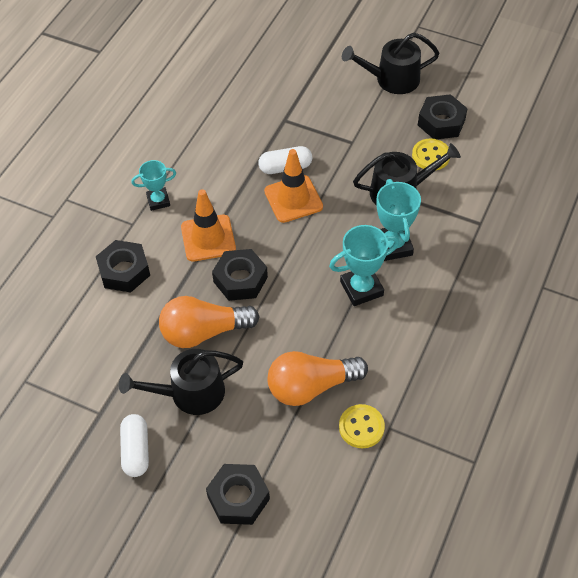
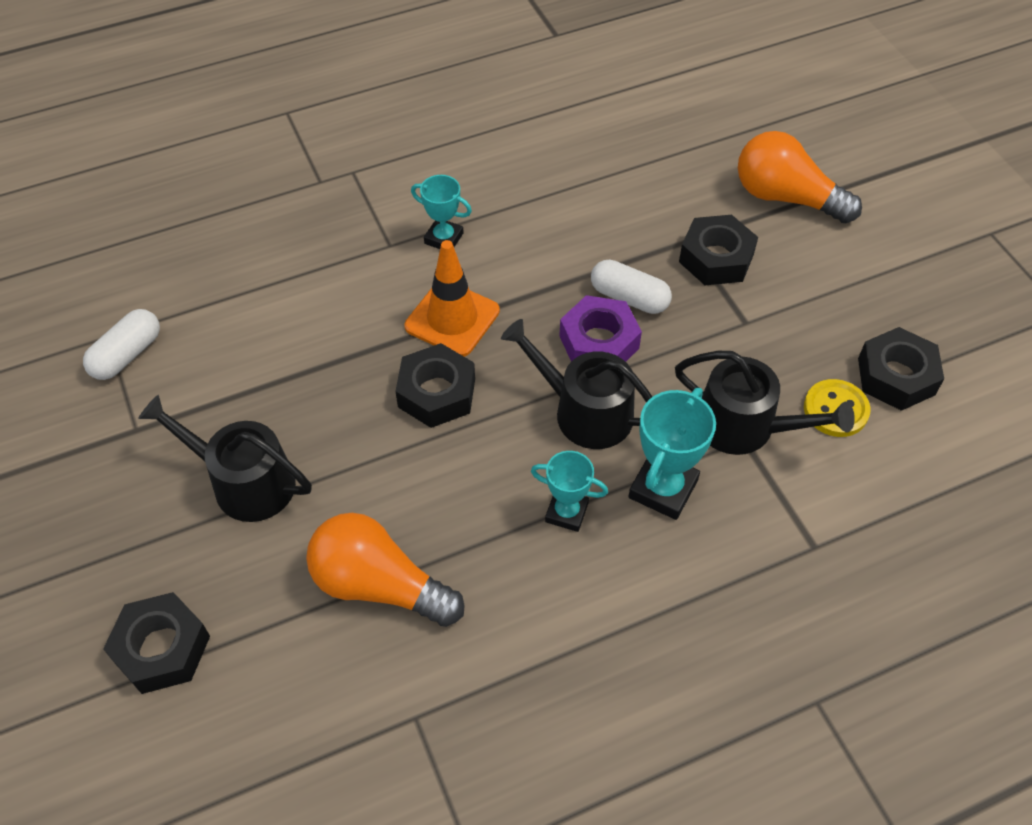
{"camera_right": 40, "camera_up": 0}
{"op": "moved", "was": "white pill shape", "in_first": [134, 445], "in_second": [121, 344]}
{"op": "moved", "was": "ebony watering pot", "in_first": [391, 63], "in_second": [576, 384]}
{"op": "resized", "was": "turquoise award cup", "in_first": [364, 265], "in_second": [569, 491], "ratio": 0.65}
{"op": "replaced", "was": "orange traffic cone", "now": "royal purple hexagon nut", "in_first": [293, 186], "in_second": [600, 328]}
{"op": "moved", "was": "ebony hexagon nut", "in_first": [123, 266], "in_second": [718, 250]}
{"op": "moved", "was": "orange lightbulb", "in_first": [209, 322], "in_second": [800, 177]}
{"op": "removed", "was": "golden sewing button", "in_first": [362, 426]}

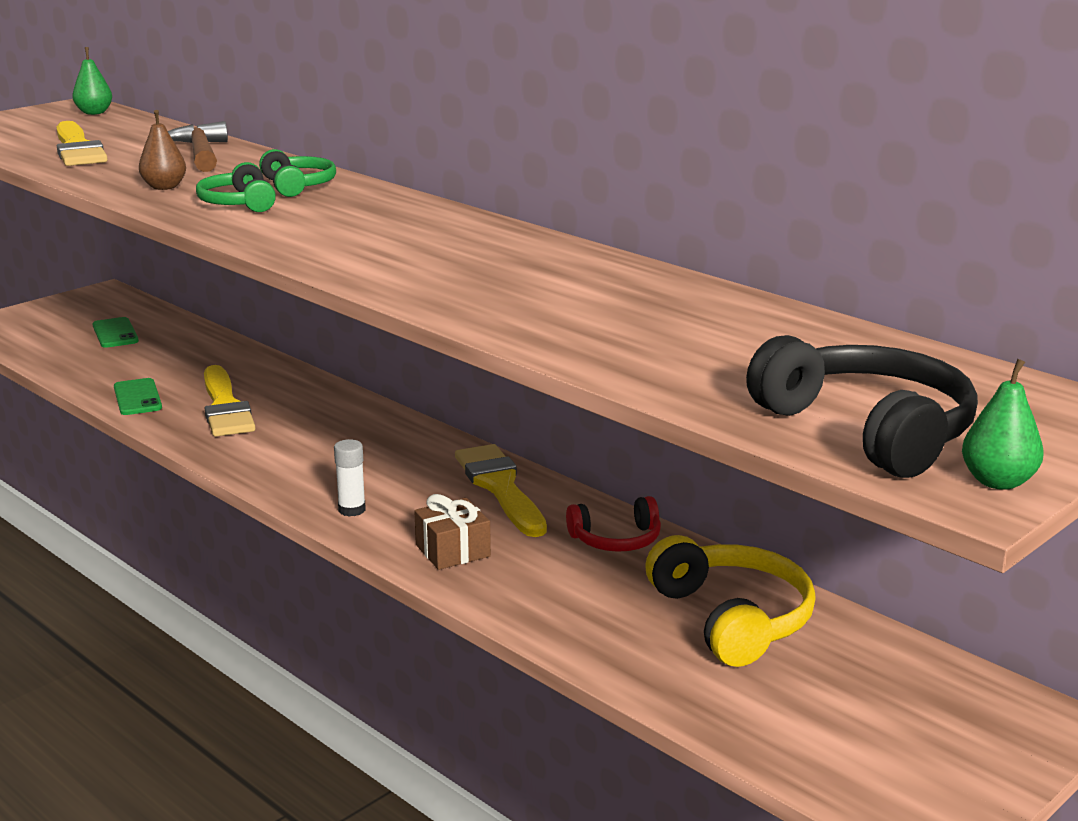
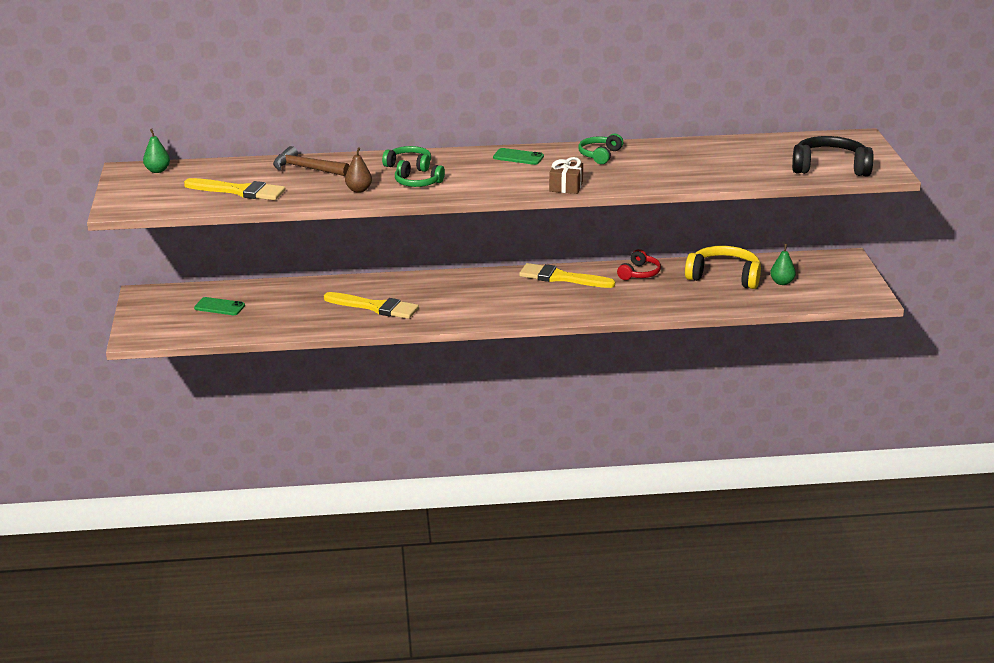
{"camera_right": -50, "camera_up": 5}
{"op": "moved", "was": "leaf-green phone", "in_first": [138, 396], "in_second": [518, 156]}
{"op": "moved", "was": "russet wrapped gift", "in_first": [452, 532], "in_second": [566, 175]}
{"op": "added", "now": "leaf-green headset", "in_second": [600, 149]}
{"op": "moved", "was": "leaf-green pear fruit", "in_first": [1003, 424], "in_second": [783, 264]}
{"op": "removed", "was": "white glue stick", "in_first": [350, 478]}

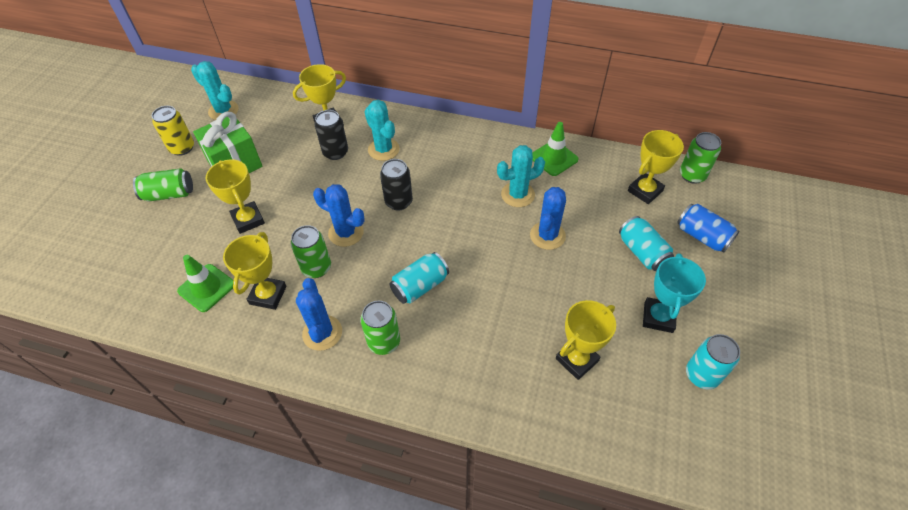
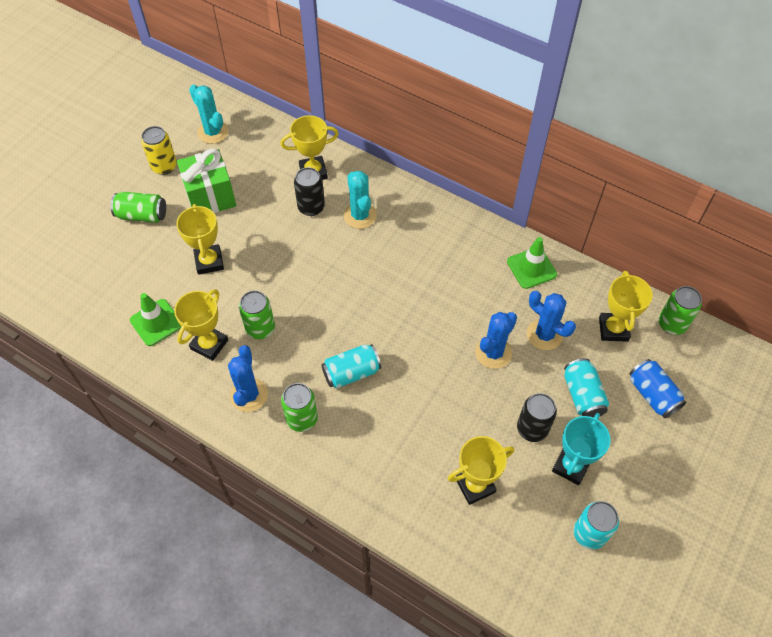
{"camera_right": 15, "camera_up": 5}
{"op": "moved", "was": "ebony tin", "in_first": [396, 185], "in_second": [537, 417]}
{"op": "moved", "was": "cobalt prickly plant", "in_first": [339, 215], "in_second": [551, 320]}
{"op": "turned", "was": "golden award cup", "in_first": [656, 167], "in_second": [626, 306], "clockwise": -60}
{"op": "removed", "was": "turquoise prickly plant", "in_first": [521, 176]}

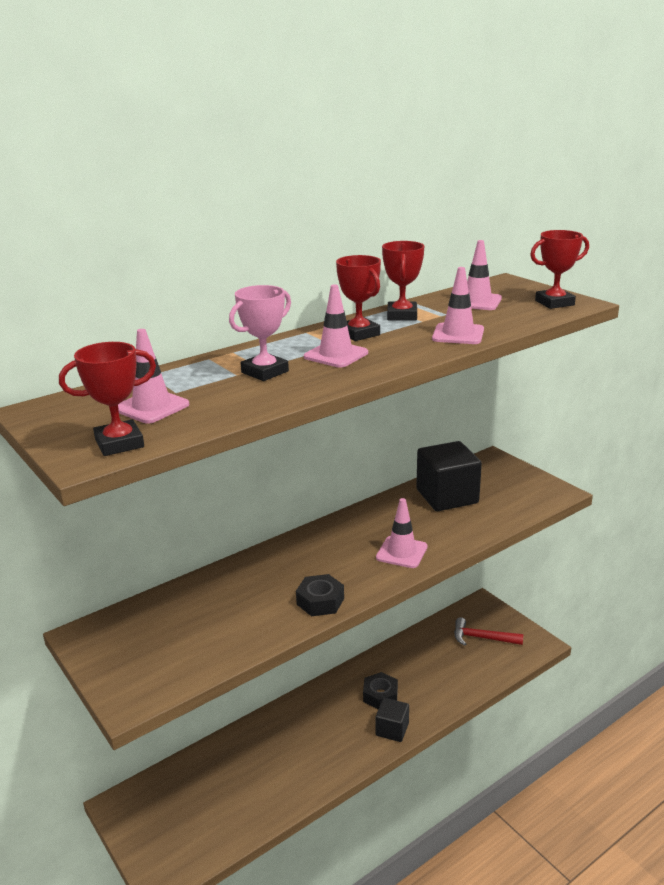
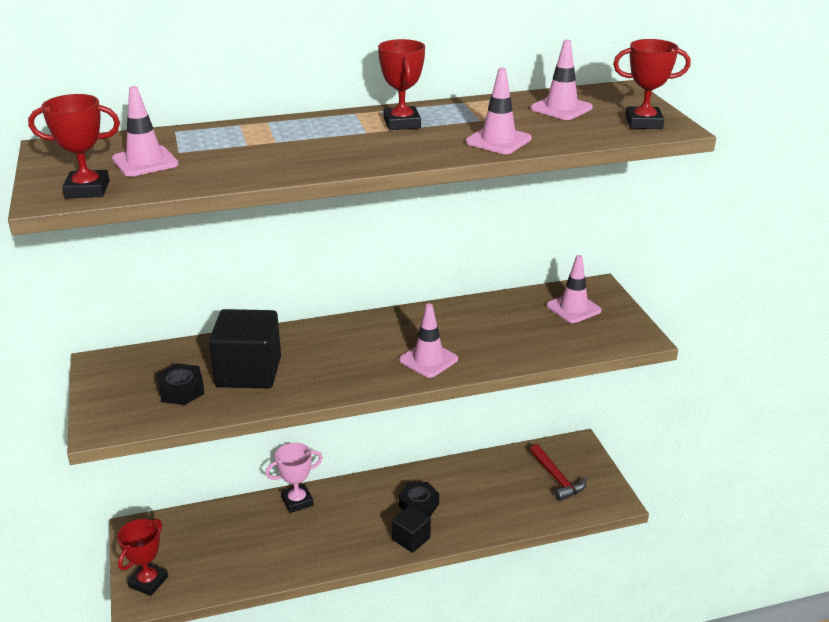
{"camera_right": 20, "camera_up": 5}
{"op": "moved", "was": "crimson award cup", "in_first": [403, 280], "in_second": [142, 557]}
{"op": "moved", "was": "ebony hexagon nut", "in_first": [320, 595], "in_second": [181, 384]}
{"op": "moved", "was": "ebony cube", "in_first": [449, 476], "in_second": [245, 349]}
{"op": "moved", "was": "rose-pink award cup", "in_first": [260, 333], "in_second": [294, 478]}
{"op": "turned", "was": "crimson hammer", "in_first": [488, 631], "in_second": [558, 472], "clockwise": -150}
{"op": "moved", "was": "rose-pink traffic cone", "in_first": [336, 326], "in_second": [574, 289]}

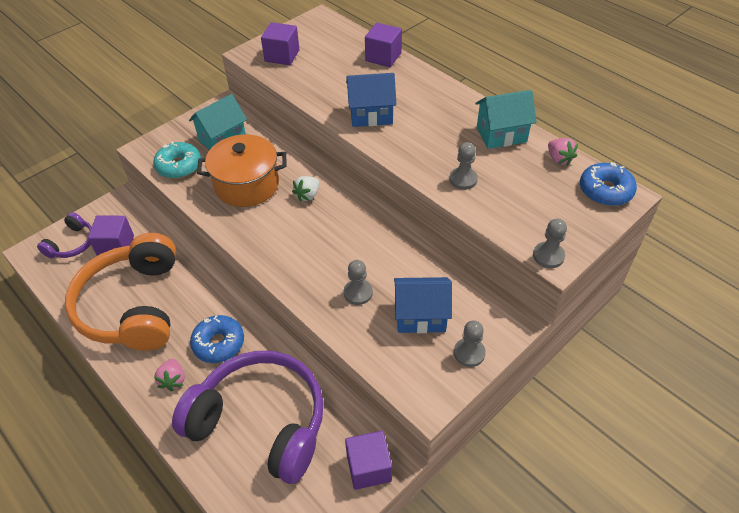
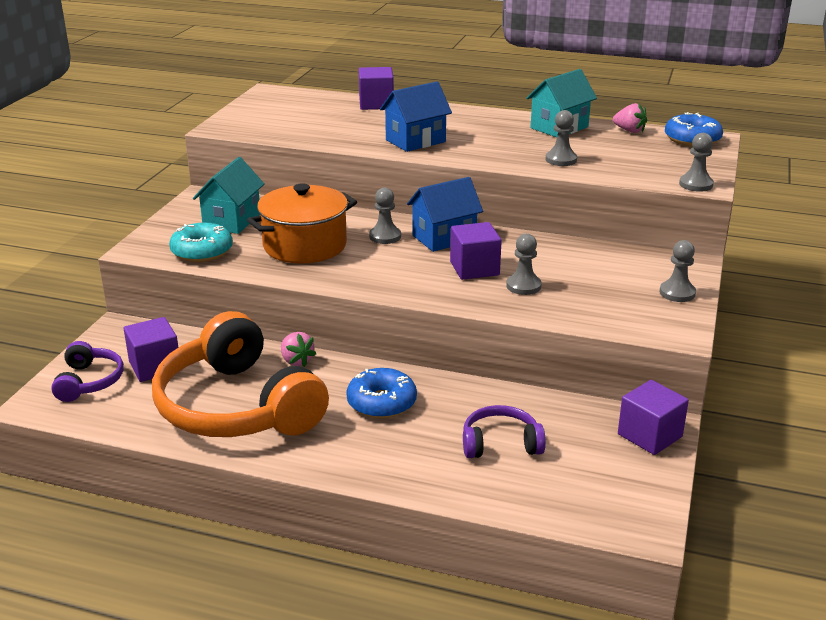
{"camera_right": -30, "camera_up": -20}
{"op": "moved", "was": "rose-pink berry", "in_first": [169, 375], "in_second": [298, 349]}
{"op": "replaced", "was": "white berry", "now": "gray pawn", "in_first": [305, 189], "in_second": [385, 216]}
{"op": "moved", "was": "cobalt house", "in_first": [423, 305], "in_second": [445, 214]}
{"op": "moved", "was": "royal purple cube", "in_first": [280, 43], "in_second": [476, 251]}
{"op": "resized", "was": "royal purple headset", "in_first": [248, 417], "in_second": [504, 431], "ratio": 0.46}

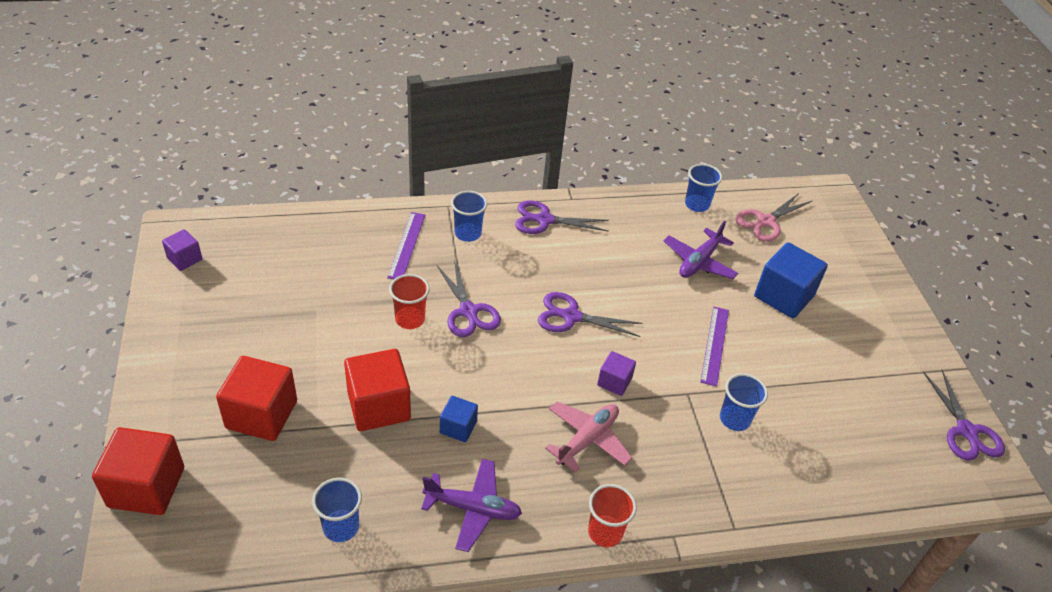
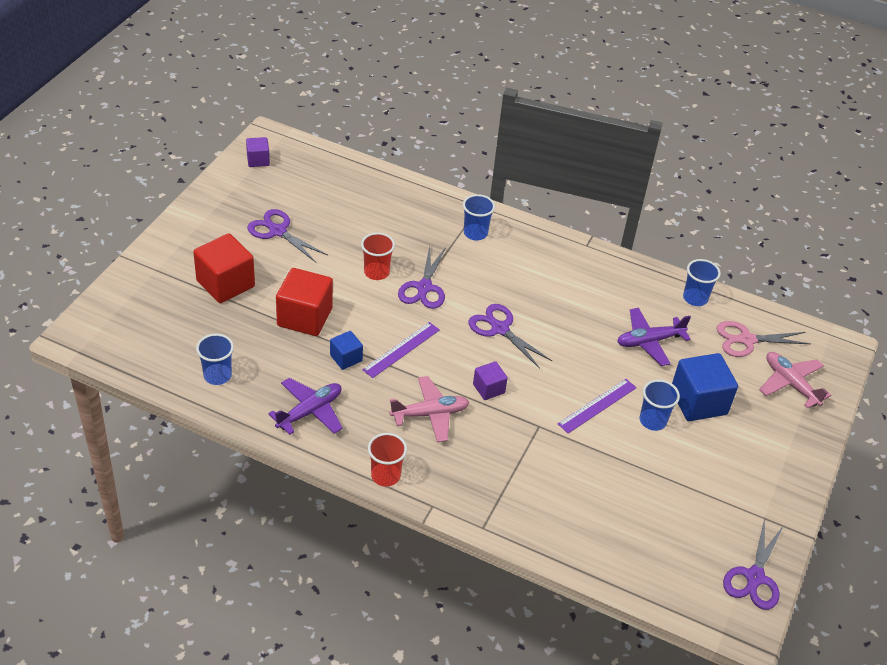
{"camera_right": 35, "camera_up": 0}
{"op": "moved", "was": "royal purple scissors", "in_first": [562, 217], "in_second": [287, 235]}
{"op": "turned", "was": "royal purple toy plane", "in_first": [471, 505], "in_second": [305, 406], "clockwise": -90}
{"op": "moved", "was": "royal purple ruler", "in_first": [406, 245], "in_second": [401, 350]}
{"op": "moved", "was": "cobalt cup", "in_first": [744, 402], "in_second": [660, 405]}
{"op": "added", "now": "rose-pink toy plane", "in_second": [795, 380]}
{"op": "removed", "was": "crimson cube", "in_first": [138, 471]}

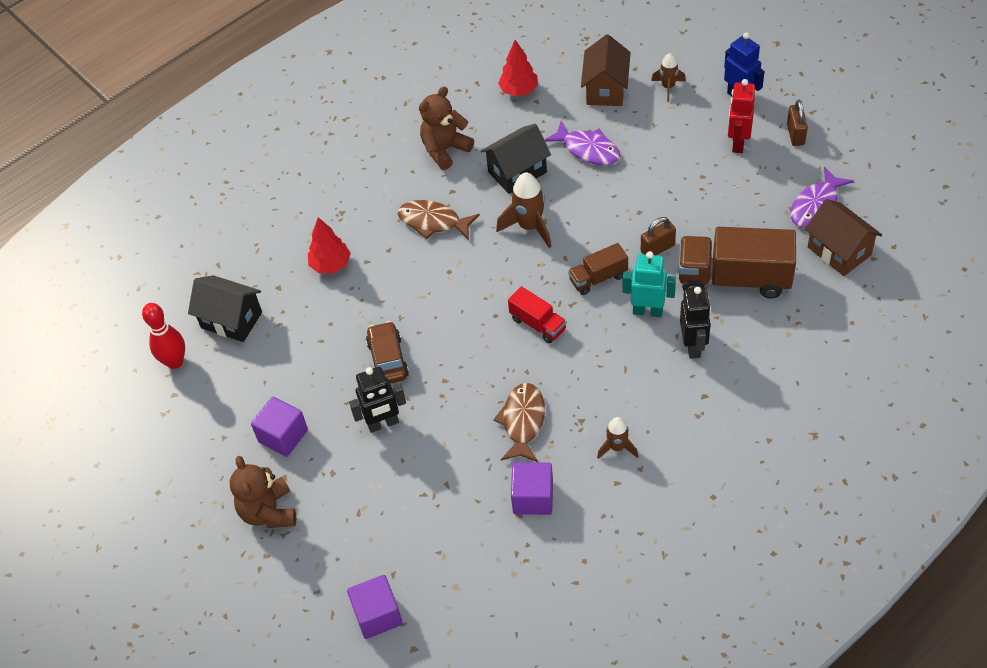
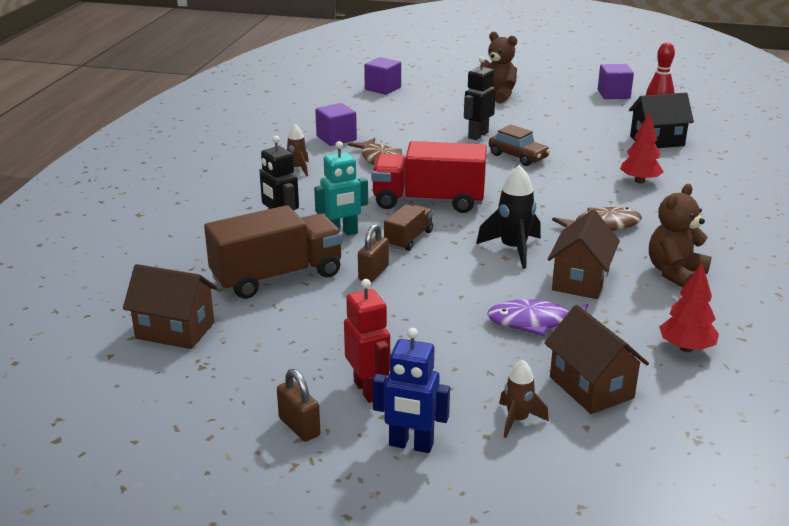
{"camera_right": 140, "camera_up": -25}
{"op": "resized", "was": "crimson lorry", "in_first": [537, 315], "in_second": [429, 177], "ratio": 1.93}
{"op": "recoloured", "was": "russet toy rocket", "now": "ebony toy rocket", "in_first": [523, 210], "in_second": [508, 217]}
{"op": "recoloured", "was": "ebony house", "now": "russet house", "in_first": [516, 159], "in_second": [583, 254]}
{"op": "moved", "was": "royal purple cube", "in_first": [279, 427], "in_second": [616, 81]}
{"op": "turned", "was": "russet teddy", "in_first": [446, 128], "in_second": [680, 235], "clockwise": -150}
{"op": "removed", "was": "royal purple toy fish", "in_first": [822, 197]}

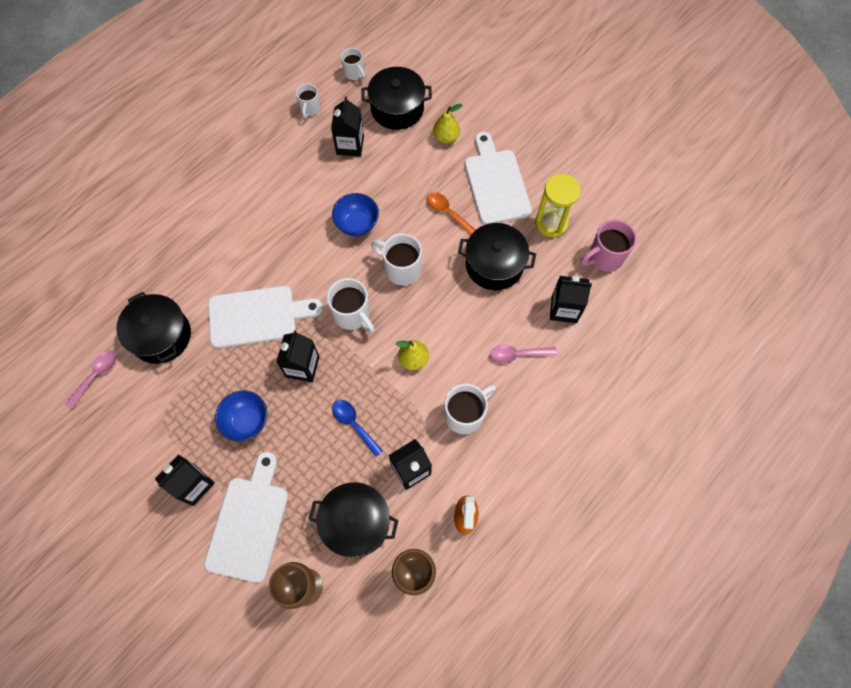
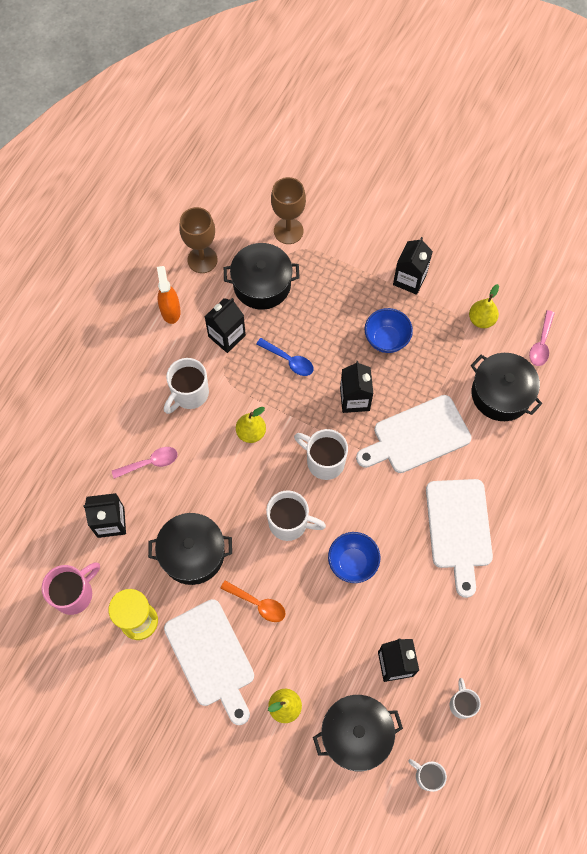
{"camera_right": 165, "camera_up": 0}
{"op": "moved", "was": "white chopping board", "in_first": [246, 517], "in_second": [459, 538]}
{"op": "added", "now": "golden pear fruit", "in_second": [484, 306]}

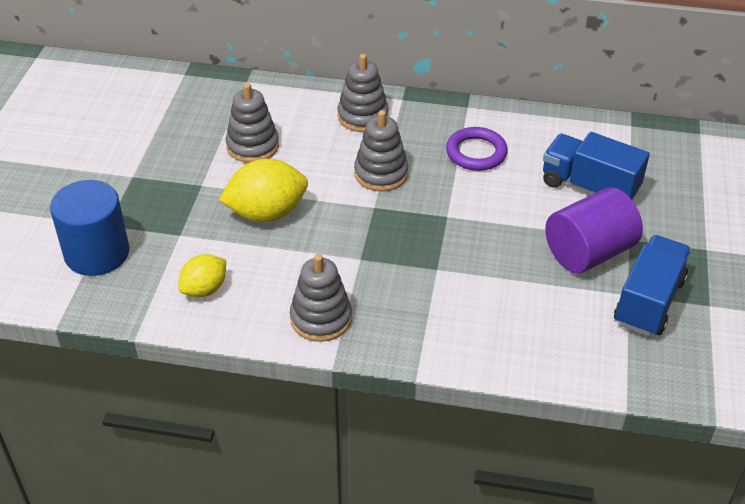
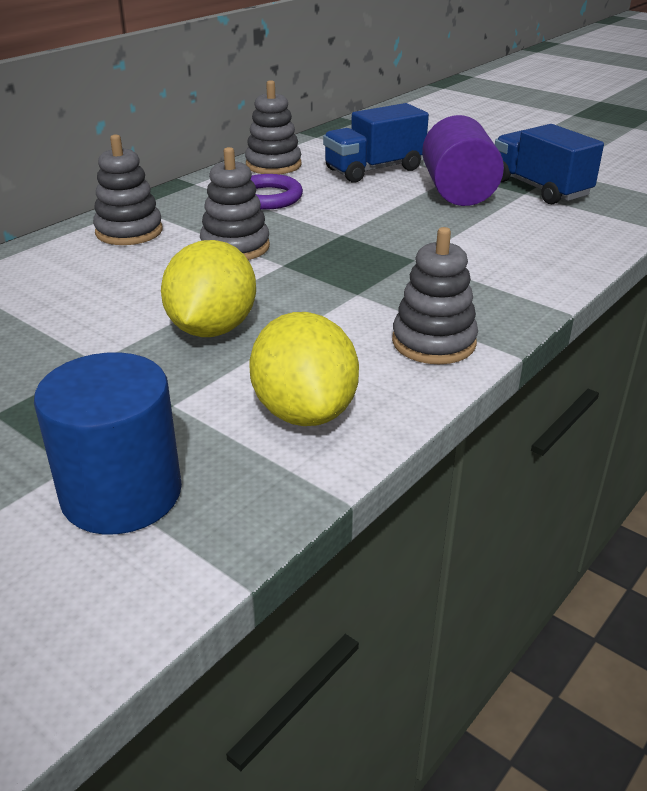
{"camera_right": -60, "camera_up": -10}
{"op": "moved", "was": "gray stacking rings", "in_first": [252, 123], "in_second": [273, 127]}
{"op": "resized", "was": "golden citrus fruit", "in_first": [202, 275], "in_second": [304, 369], "ratio": 1.63}

